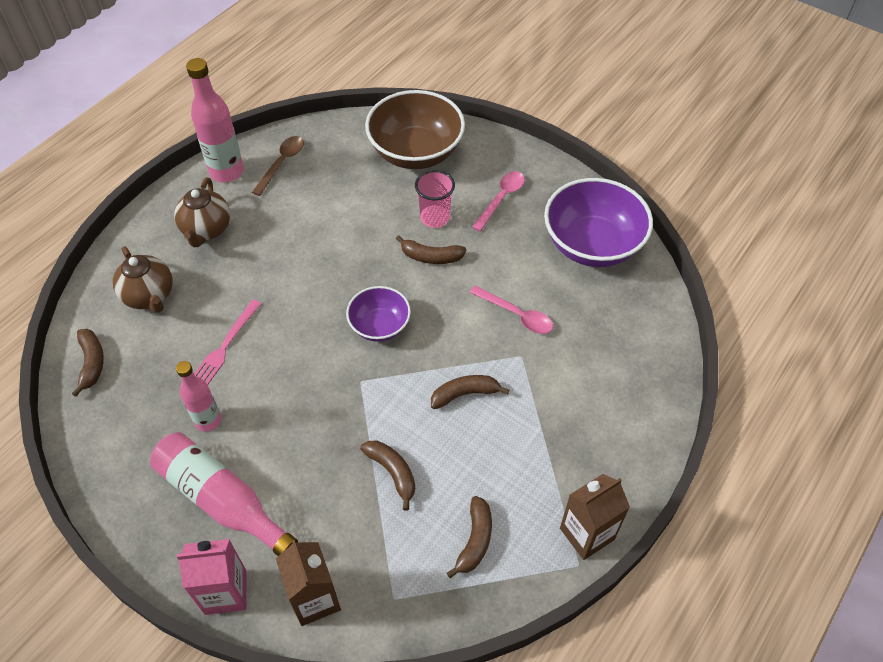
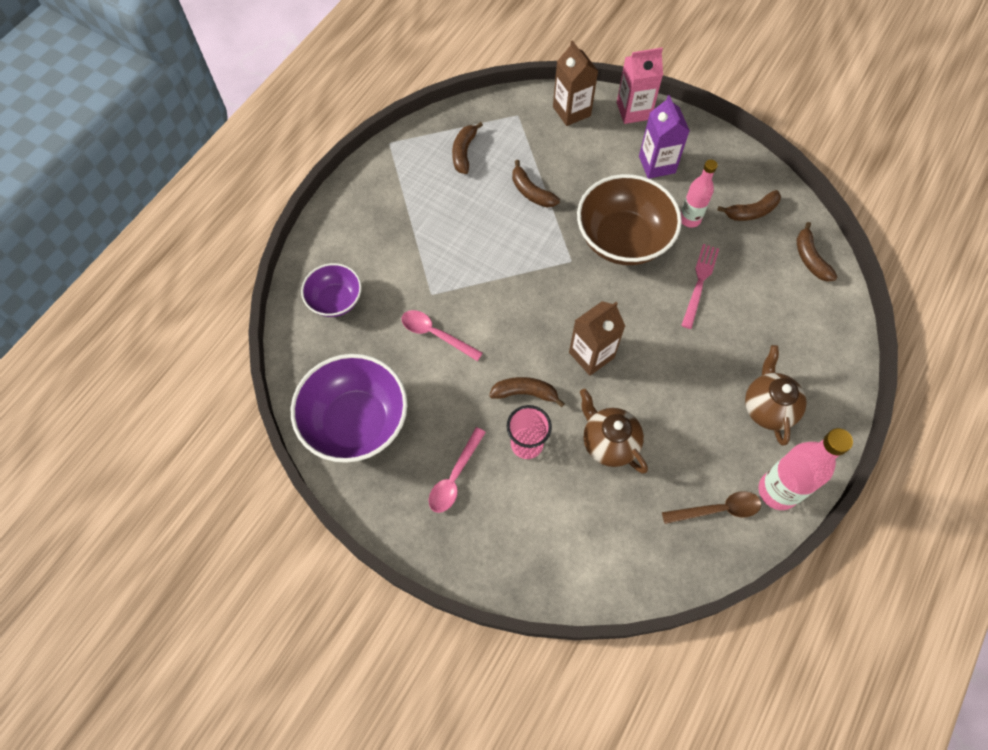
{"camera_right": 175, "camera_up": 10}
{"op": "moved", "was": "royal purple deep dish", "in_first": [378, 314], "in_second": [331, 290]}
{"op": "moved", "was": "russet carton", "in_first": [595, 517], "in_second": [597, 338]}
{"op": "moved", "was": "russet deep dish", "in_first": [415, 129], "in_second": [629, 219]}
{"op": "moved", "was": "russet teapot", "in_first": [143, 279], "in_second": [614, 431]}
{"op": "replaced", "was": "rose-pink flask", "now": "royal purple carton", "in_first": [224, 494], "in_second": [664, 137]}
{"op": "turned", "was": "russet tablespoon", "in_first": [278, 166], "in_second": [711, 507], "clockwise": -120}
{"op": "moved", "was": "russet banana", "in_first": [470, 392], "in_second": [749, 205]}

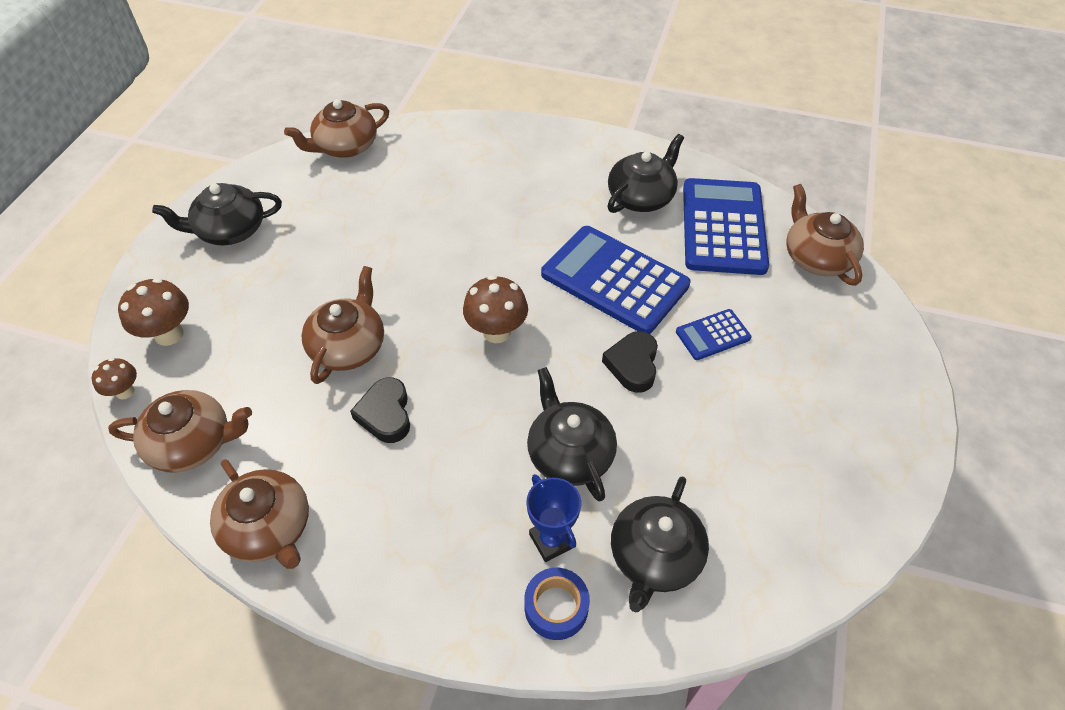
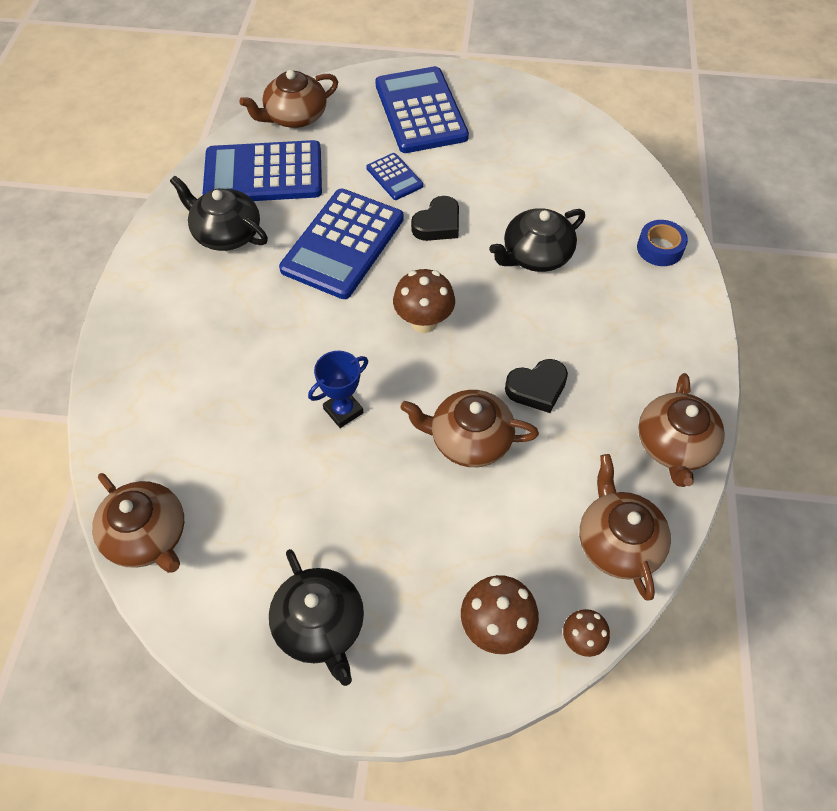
{"camera_right": -100, "camera_up": 5}
{"op": "moved", "was": "cobalt award cup", "in_first": [553, 518], "in_second": [338, 389]}
{"op": "added", "now": "cobalt adding machine", "in_second": [422, 109]}
{"op": "turned", "was": "ebony heart", "in_first": [630, 362], "in_second": [435, 218], "clockwise": -45}
{"op": "turned", "was": "russet teapot", "in_first": [259, 514], "in_second": [681, 430], "clockwise": 150}
{"op": "removed", "was": "ebony teapot", "in_first": [660, 544]}

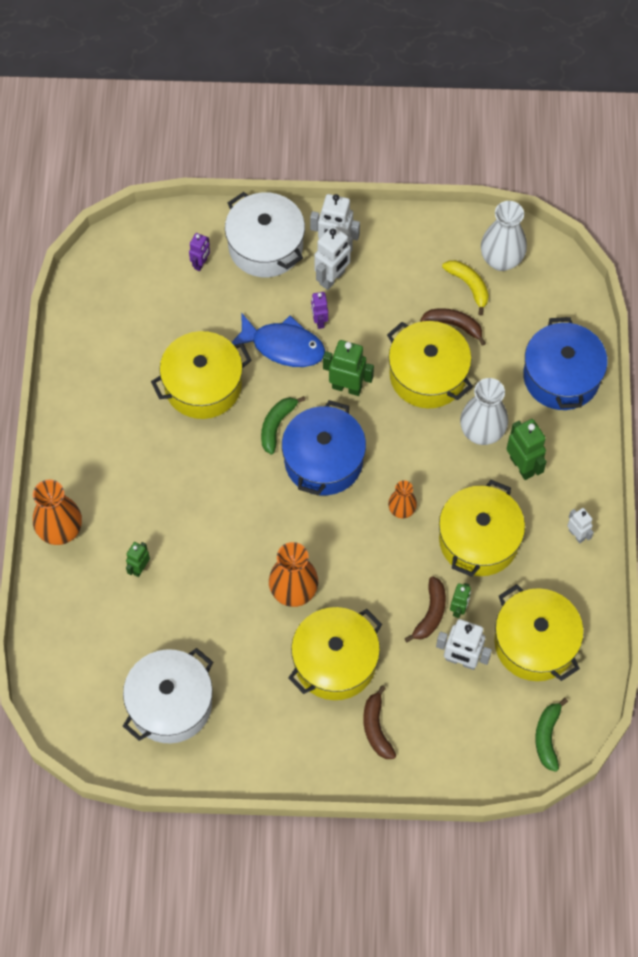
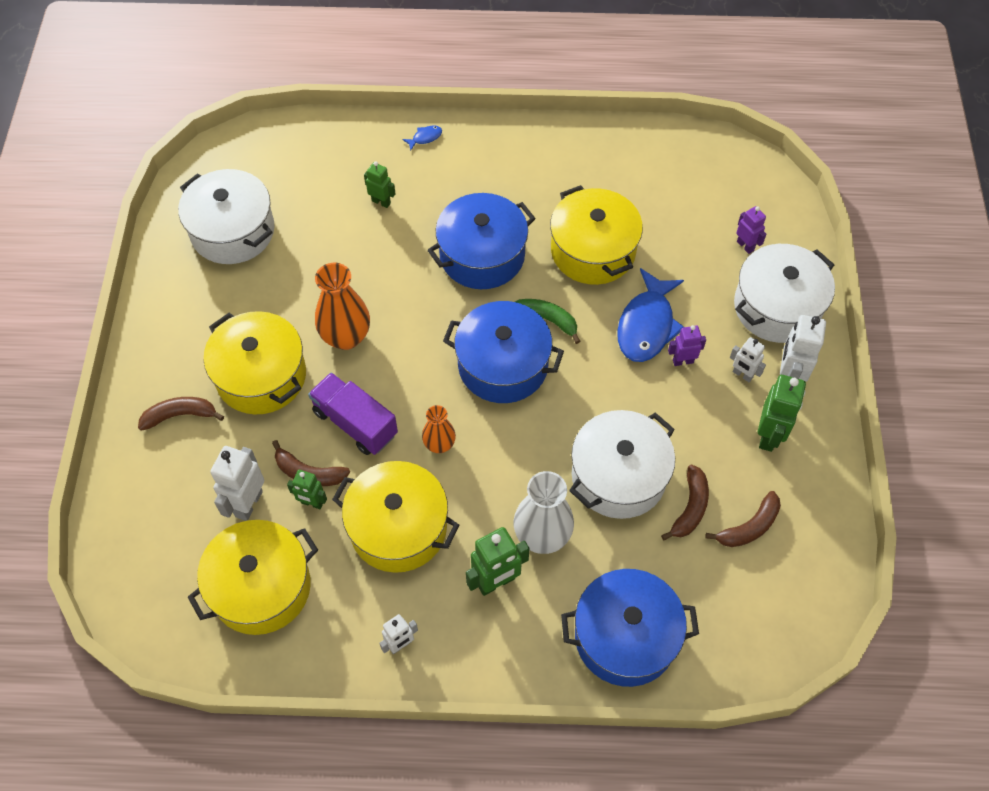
{"camera_right": 90, "camera_up": -5}
{"op": "added", "now": "royal purple lorry", "in_second": [353, 413]}
{"op": "replaced", "was": "orange vase", "now": "cobalt toy fish", "in_first": [57, 512], "in_second": [422, 138]}
{"op": "added", "now": "cobalt pot", "in_second": [481, 241]}
{"op": "recoloured", "was": "golden pot", "now": "white pot", "in_first": [430, 364], "in_second": [622, 464]}
{"op": "recoloured", "was": "golden banana", "now": "russet banana", "in_first": [465, 288], "in_second": [743, 519]}
{"op": "resized", "was": "white robot figure", "in_first": [333, 258], "in_second": [748, 359], "ratio": 0.6}
{"op": "turned", "was": "royal purple robot figure", "in_first": [199, 252], "in_second": [751, 230], "clockwise": -150}
{"op": "moved", "was": "leaf-green robot figure", "in_first": [348, 368], "in_second": [782, 413]}
{"op": "removed", "was": "white vase", "in_first": [504, 236]}
{"op": "removed", "was": "leaf-green banana", "in_first": [551, 735]}

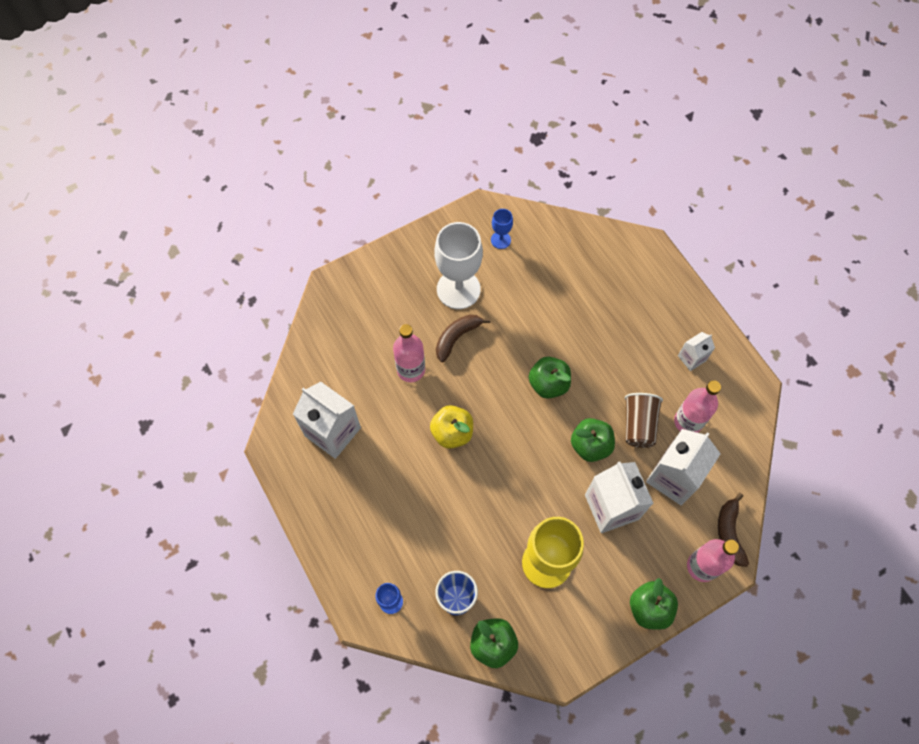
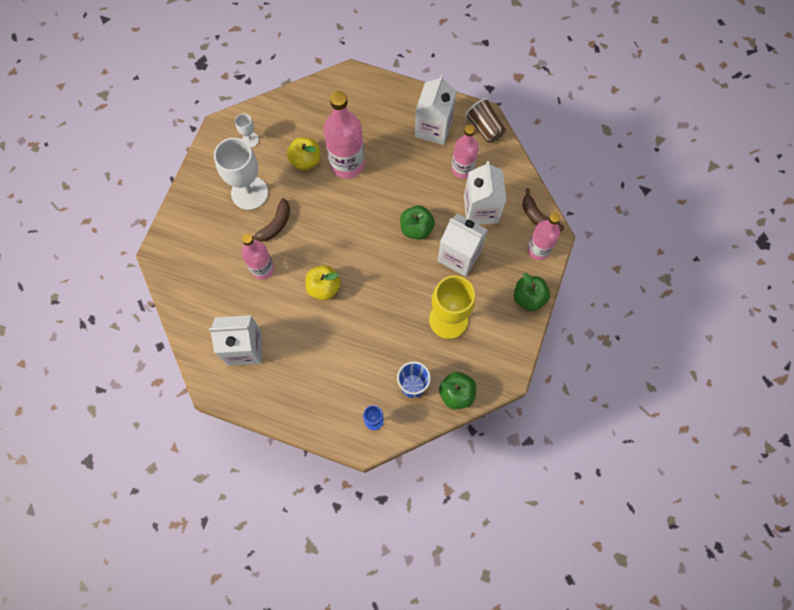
{"camera_right": -40, "camera_up": 5}
{"op": "recoloured", "was": "cobalt goblet", "now": "white goblet", "in_first": [502, 229], "in_second": [247, 131]}
{"op": "turned", "was": "russet banana", "in_first": [463, 338], "in_second": [271, 220], "clockwise": -150}
{"op": "added", "now": "golden toy apple", "in_second": [304, 154]}
{"op": "added", "now": "rose-pink flask", "in_second": [344, 135]}
{"op": "resized", "was": "white carton", "in_first": [696, 351], "in_second": [436, 110], "ratio": 1.92}
{"op": "moved", "was": "russet cup", "in_first": [644, 420], "in_second": [485, 120]}
{"op": "removed", "was": "leaf-green toy apple", "in_first": [550, 378]}

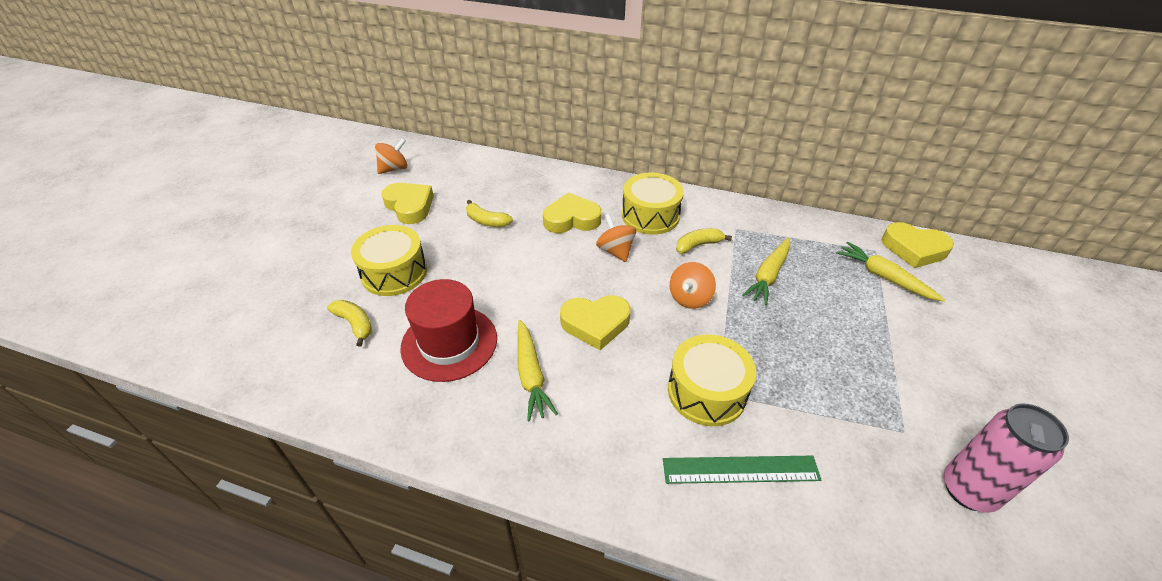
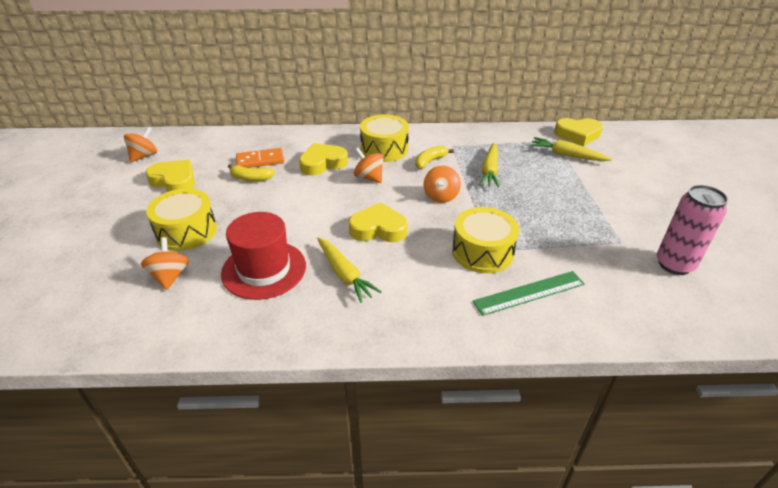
{"camera_right": -20, "camera_up": -5}
{"op": "replaced", "was": "golden banana", "now": "orange spinning top", "in_first": [349, 323], "in_second": [165, 263]}
{"op": "added", "now": "orange domino tile", "in_second": [260, 158]}
{"op": "turned", "was": "golden heart", "in_first": [595, 322], "in_second": [378, 222], "clockwise": -150}

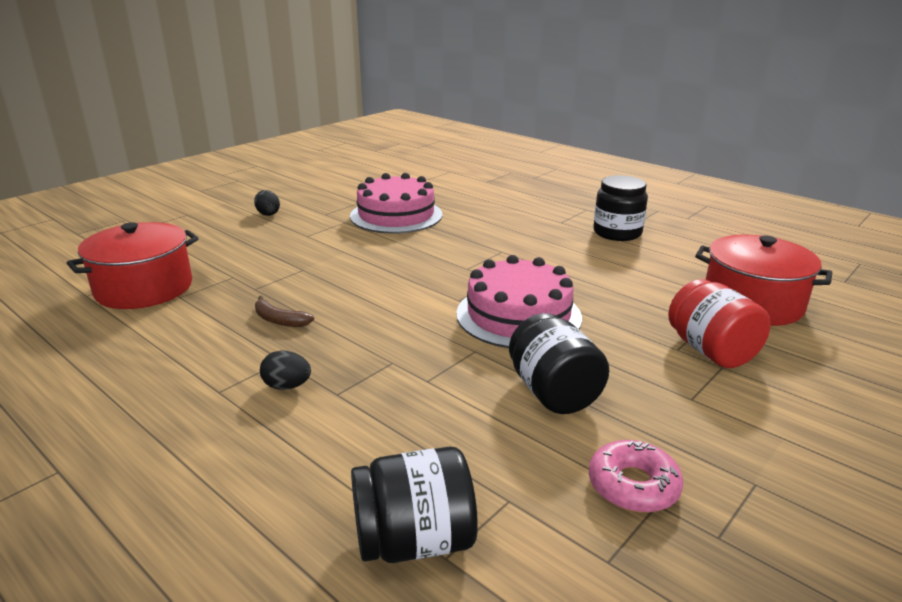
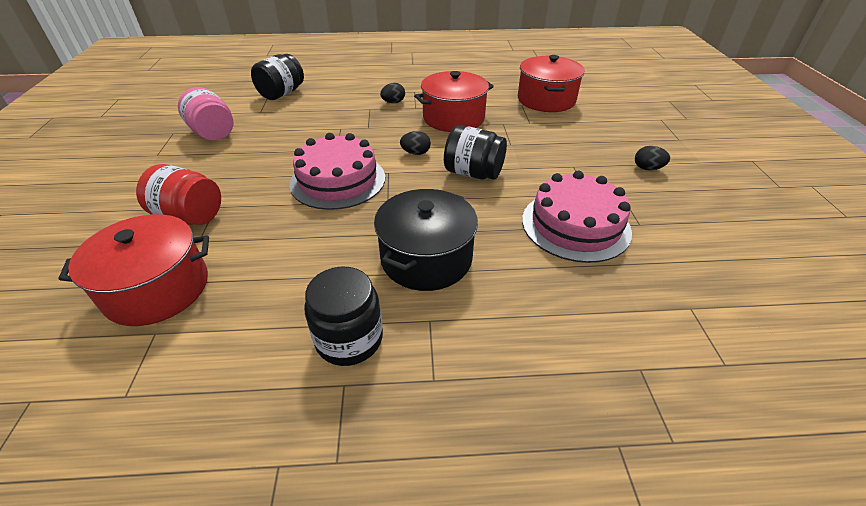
{"camera_right": 135, "camera_up": 15}
{"op": "replaced", "was": "rose-pink glazed donut", "now": "rose-pink preserve jar", "in_first": [636, 476], "in_second": [205, 114]}
{"op": "added", "now": "ebony pot", "in_second": [426, 240]}
{"op": "added", "now": "ebony egg", "in_second": [415, 143]}
{"op": "replaced", "was": "russet banana", "now": "crimson pot", "in_first": [284, 311], "in_second": [454, 101]}
{"op": "moved", "was": "ebony preserve jar", "in_first": [559, 363], "in_second": [475, 152]}

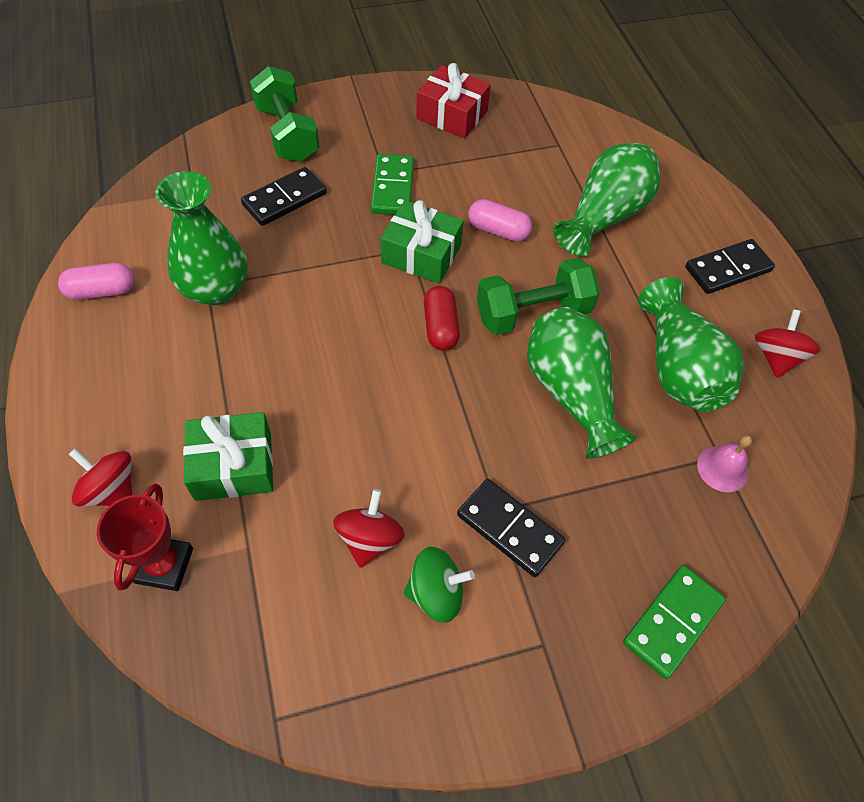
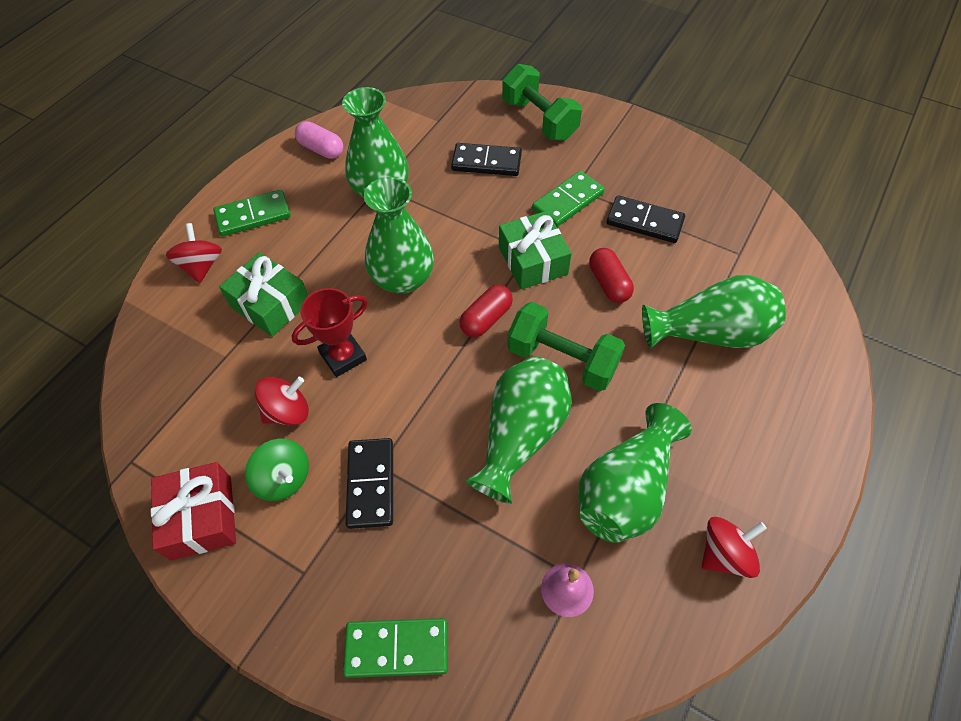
{"camera_right": 50, "camera_up": 0}
{"op": "moved", "was": "crimson wrapped gift", "in_first": [453, 100], "in_second": [193, 511]}
{"op": "added", "now": "leaf-green domino tile", "in_second": [252, 212]}
{"op": "moved", "was": "crimson award cup", "in_first": [145, 537], "in_second": [329, 332]}
{"op": "added", "now": "leaf-green vase", "in_second": [399, 235]}
{"op": "turned", "was": "leaf-green hand weight", "in_first": [284, 114], "in_second": [542, 102], "clockwise": -60}
{"op": "recoloured", "was": "rose-pink pill shape", "now": "crimson pill shape", "in_first": [500, 220], "in_second": [611, 275]}
{"op": "moved", "was": "ebony domino tile", "in_first": [730, 266], "in_second": [646, 219]}

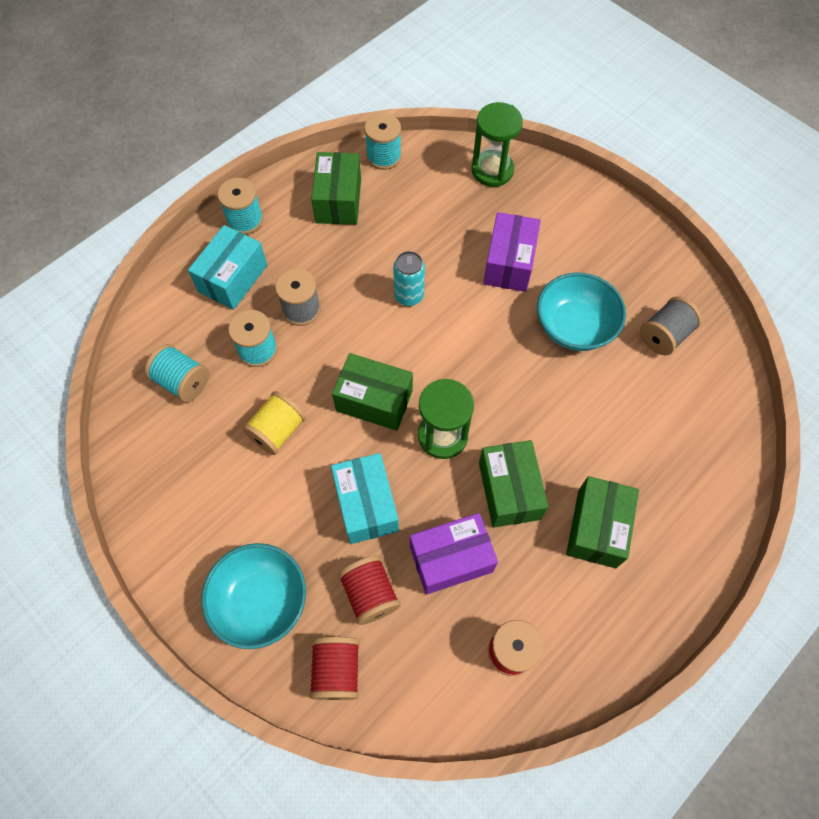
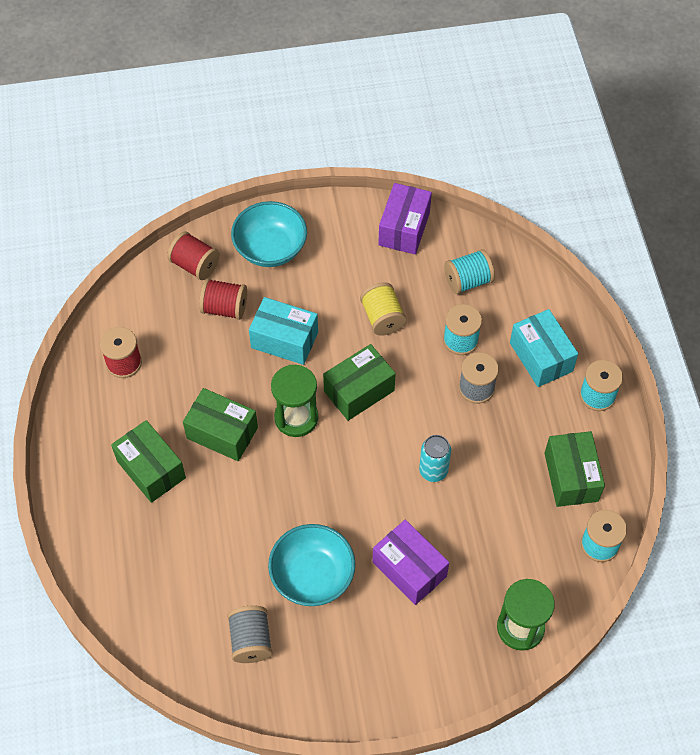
{"camera_right": 125, "camera_up": -5}
{"op": "moved", "was": "royal purple box", "in_first": [454, 554], "in_second": [405, 218]}
{"op": "turned", "was": "leaf-green box", "in_first": [336, 188], "in_second": [575, 469], "clockwise": 45}

